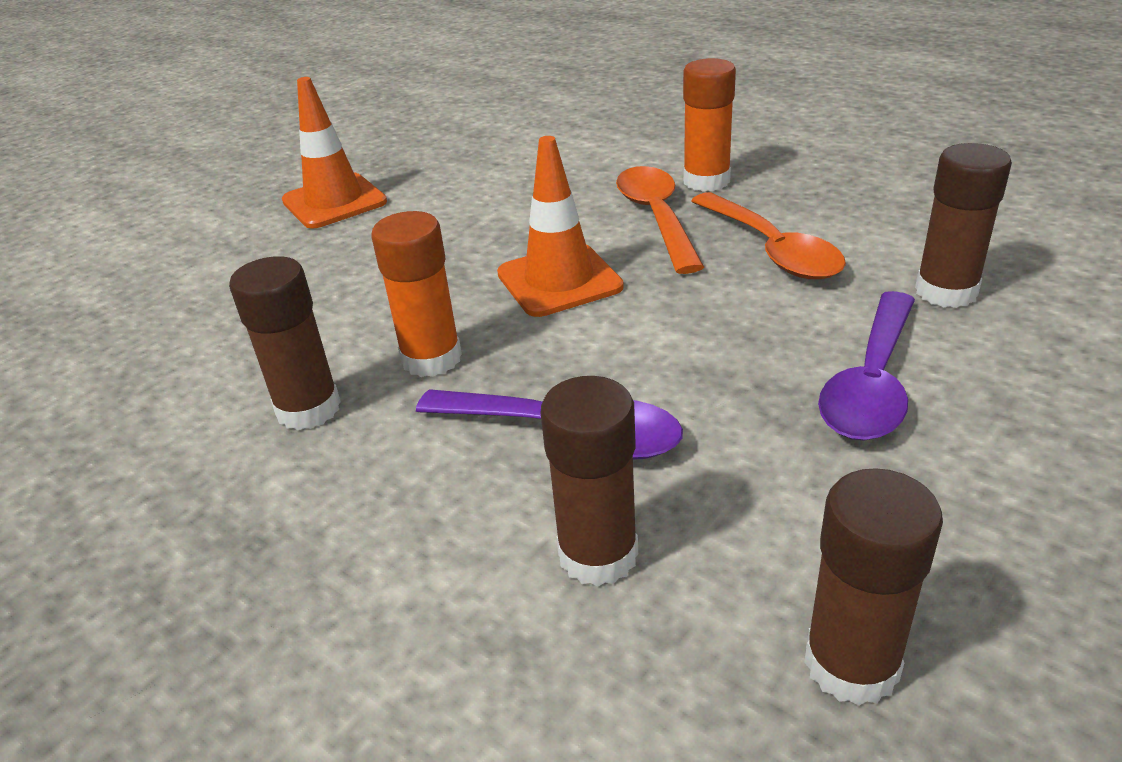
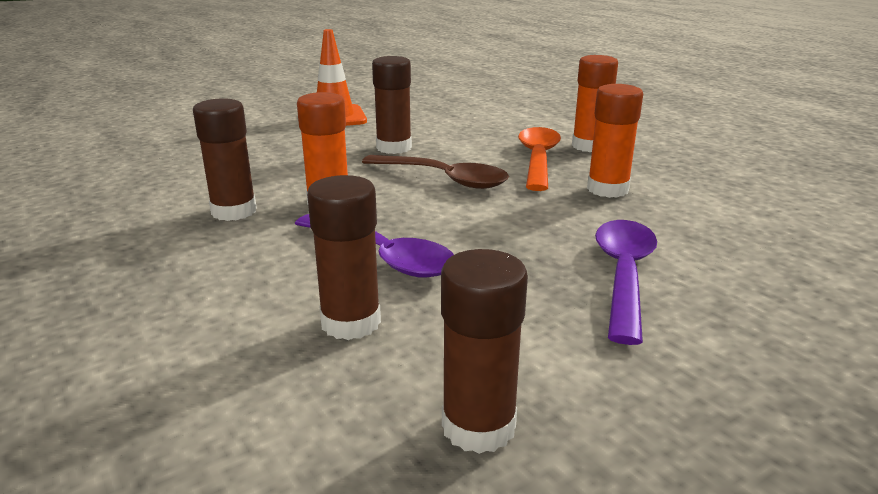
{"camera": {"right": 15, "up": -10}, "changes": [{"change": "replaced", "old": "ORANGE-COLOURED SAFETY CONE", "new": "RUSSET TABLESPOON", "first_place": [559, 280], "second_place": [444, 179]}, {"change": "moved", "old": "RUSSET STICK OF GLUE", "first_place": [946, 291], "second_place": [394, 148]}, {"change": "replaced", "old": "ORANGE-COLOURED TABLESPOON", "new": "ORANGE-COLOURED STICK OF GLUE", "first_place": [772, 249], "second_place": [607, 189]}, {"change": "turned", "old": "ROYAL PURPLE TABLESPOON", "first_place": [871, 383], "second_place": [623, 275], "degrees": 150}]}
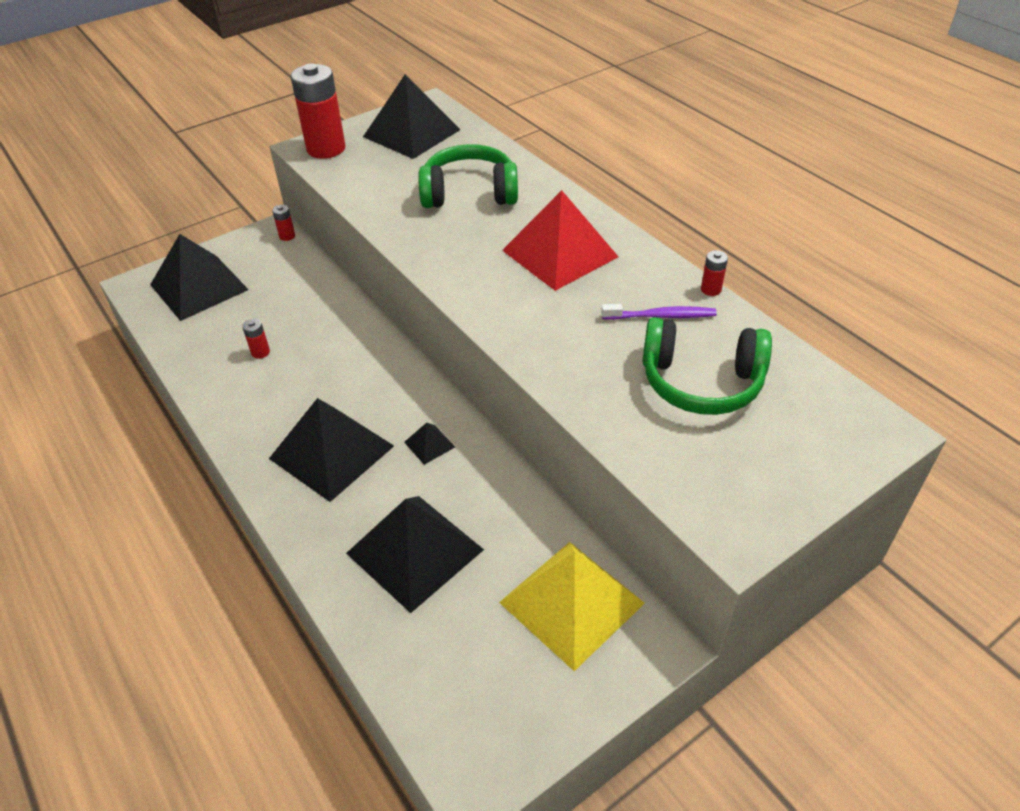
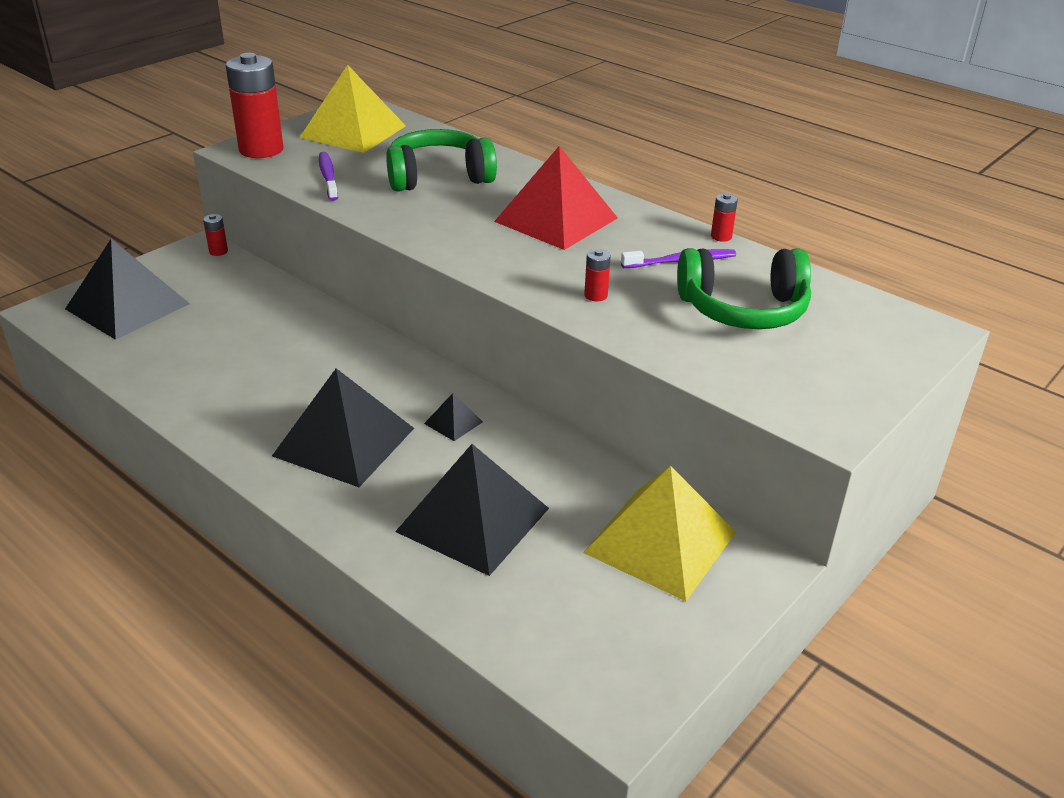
{"camera": {"right": -15, "up": -10}, "changes": [{"change": "recoloured", "old": "EBONY PYRAMID", "new": "GOLDEN PYRAMID", "first_place": [411, 133], "second_place": [353, 131]}, {"change": "moved", "old": "RED AA BATTERY", "first_place": [260, 352], "second_place": [596, 295]}, {"change": "added", "new": "ROYAL PURPLE DENTAL BRUSH", "second_place": [328, 177]}]}
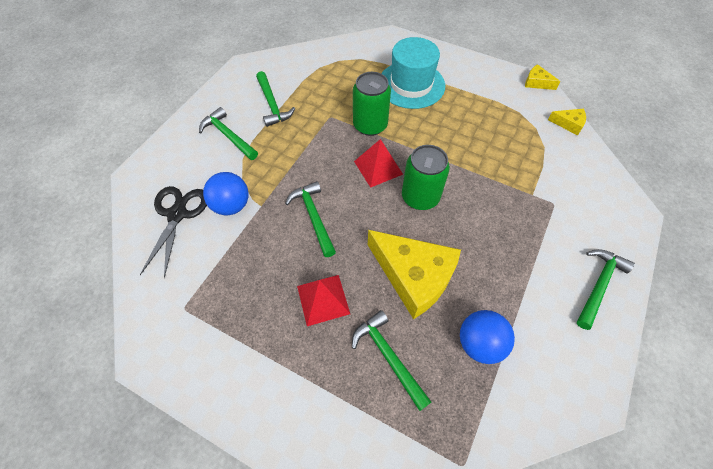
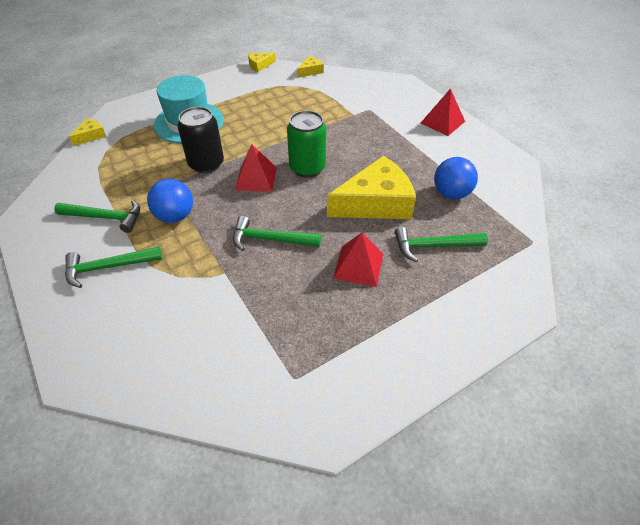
{"camera": {"right": -60, "up": -10}, "changes": [{"change": "recoloured", "old": "GREEN SODA CAN", "new": "EBONY SODA CAN", "first_place": [370, 125], "second_place": [206, 164]}, {"change": "moved", "old": "BLUE SPHERE", "first_place": [231, 205], "second_place": [175, 216]}, {"change": "removed", "old": "EBONY SCISSORS", "first_place": [177, 214]}, {"change": "replaced", "old": "GREEN CLAW HAMMER", "new": "RED PYRAMID", "first_place": [599, 285], "second_place": [442, 122]}, {"change": "added", "new": "GOLDEN CHEESE", "second_place": [91, 136]}]}
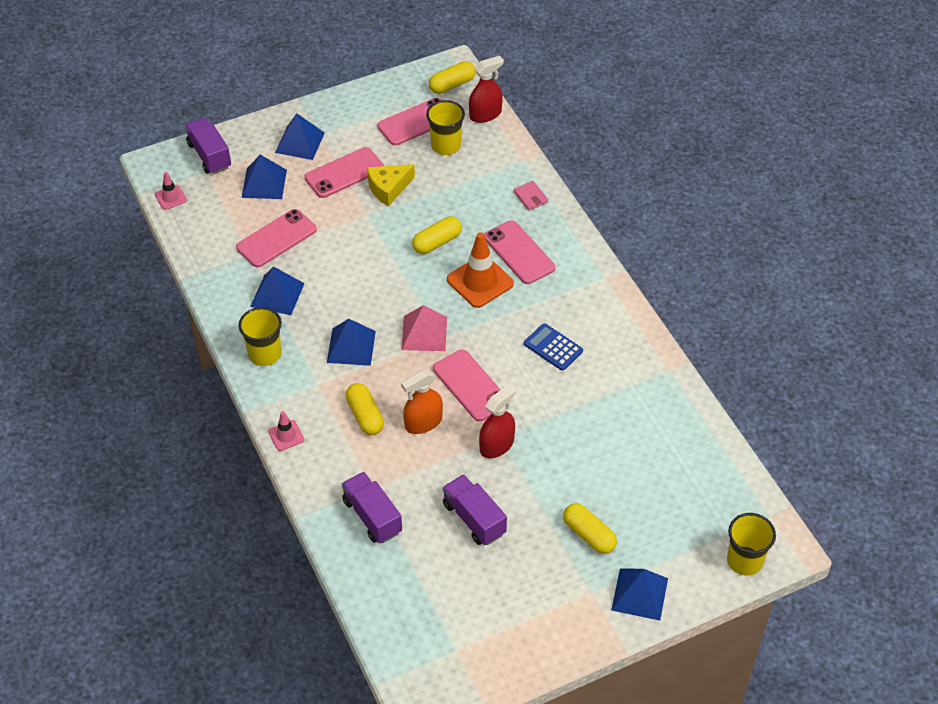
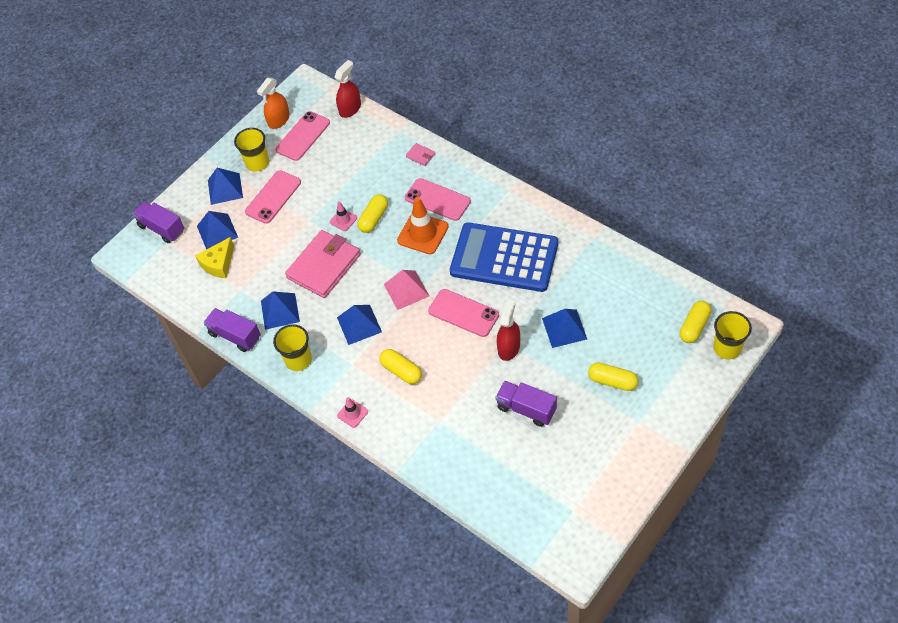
{"camera": {"right": -20, "up": 5}, "changes": [{"change": "moved", "old": "GOLDEN CAPSULE", "first_place": [452, 85], "second_place": [694, 327]}, {"change": "moved", "old": "GOLDEN TUMBLER", "first_place": [446, 145], "second_place": [257, 163]}, {"change": "moved", "old": "GOLDEN CHEESE", "first_place": [388, 189], "second_place": [219, 264]}, {"change": "moved", "old": "PINK SAFETY CONE", "first_place": [171, 197], "second_place": [343, 220]}, {"change": "removed", "old": "PINK SMARTPHONE", "first_place": [276, 238]}, {"change": "resized", "old": "BLUE CALCULATOR", "first_place": [553, 347], "second_place": [504, 258], "factor": 2.39}, {"change": "moved", "old": "ORANGE-COLOURED SPRAY CLEANER", "first_place": [423, 422], "second_place": [279, 120]}, {"change": "moved", "old": "ROYAL PURPLE LORRY", "first_place": [372, 516], "second_place": [235, 336]}, {"change": "moved", "old": "BLUE PYRAMID", "first_place": [639, 594], "second_place": [564, 328]}, {"change": "added", "new": "PINK CARD WALLET", "second_place": [324, 266]}]}
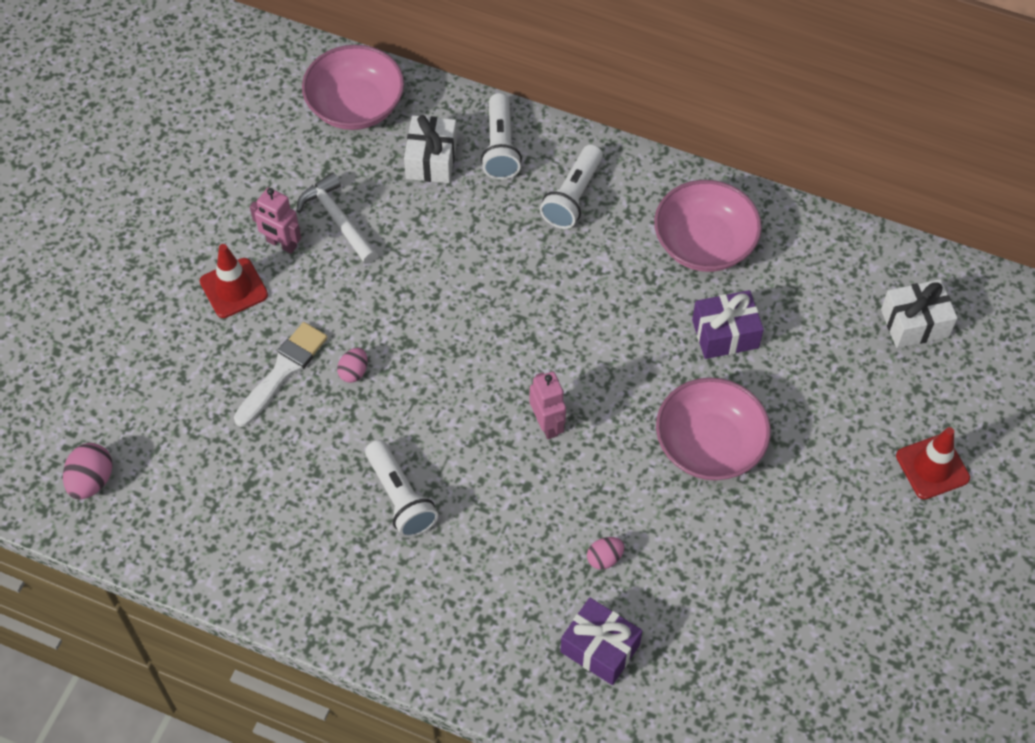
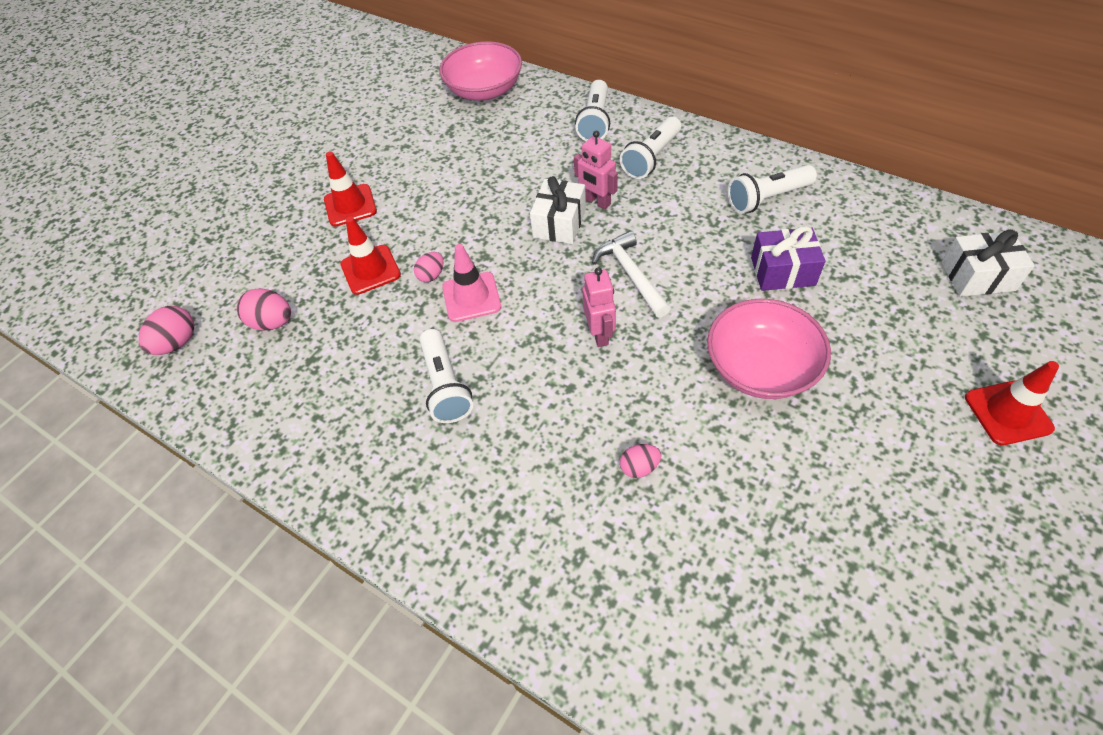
{"camera": {"right": 15, "up": -5}, "changes": [{"change": "moved", "old": "PURE WHITE PRESENT", "first_place": [431, 160], "second_place": [559, 223]}, {"change": "moved", "old": "PURE WHITE CLAW HAMMER", "first_place": [337, 219], "second_place": [630, 274]}, {"change": "replaced", "old": "PINK BOWL", "new": "PURE WHITE POCKET TORCH", "first_place": [704, 243], "second_place": [767, 198]}, {"change": "moved", "old": "PINK ROBOT", "first_place": [281, 244], "second_place": [597, 202]}, {"change": "replaced", "old": "PURE WHITE PAINTBRUSH", "new": "RED SAFETY CONE", "first_place": [283, 371], "second_place": [370, 270]}, {"change": "removed", "old": "ROYAL PURPLE PRESENT", "first_place": [600, 648]}, {"change": "added", "new": "PINK SAFETY CONE", "second_place": [471, 297]}, {"change": "added", "new": "PINK TOY EGG", "second_place": [272, 322]}]}
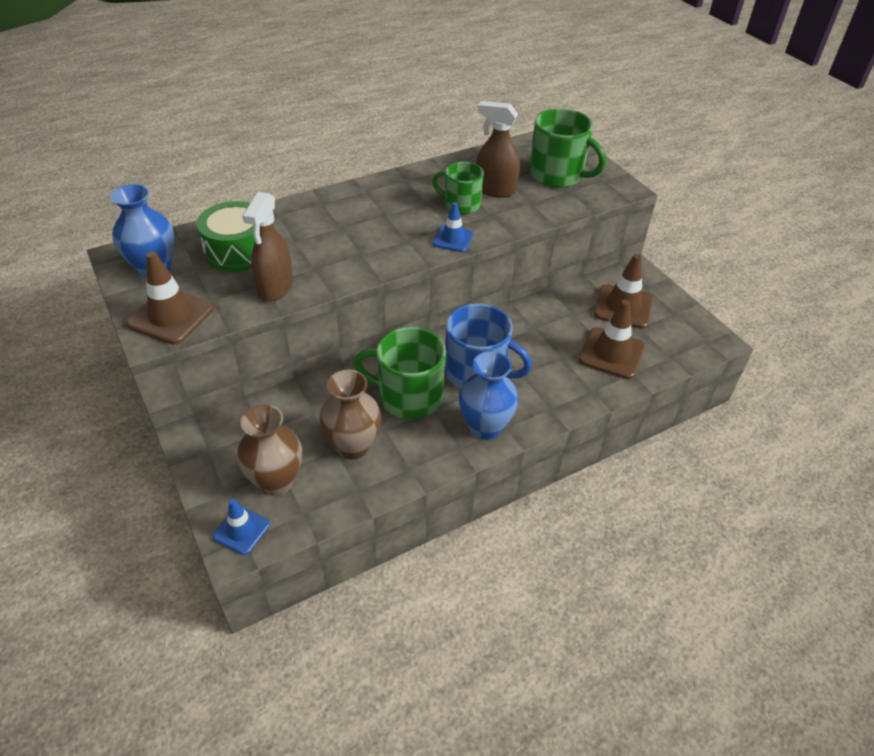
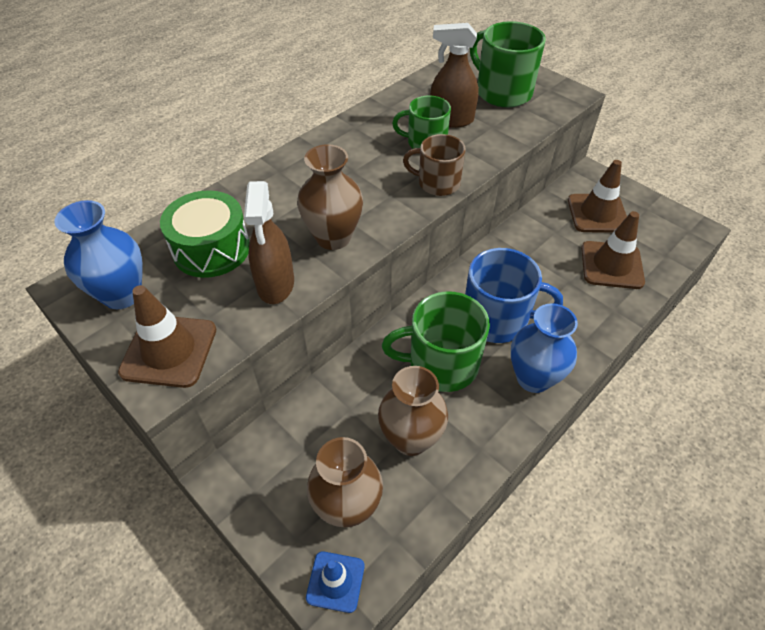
{"camera": {"right": -15, "up": 5}, "changes": [{"change": "turned", "old": "GREEN MUG", "first_place": [557, 175], "second_place": [502, 92], "degrees": -150}, {"change": "replaced", "old": "BLUE SAFETY CONE", "new": "RUSSET MUG", "first_place": [453, 239], "second_place": [437, 183]}, {"change": "added", "new": "RUSSET VASE", "second_place": [333, 237]}]}
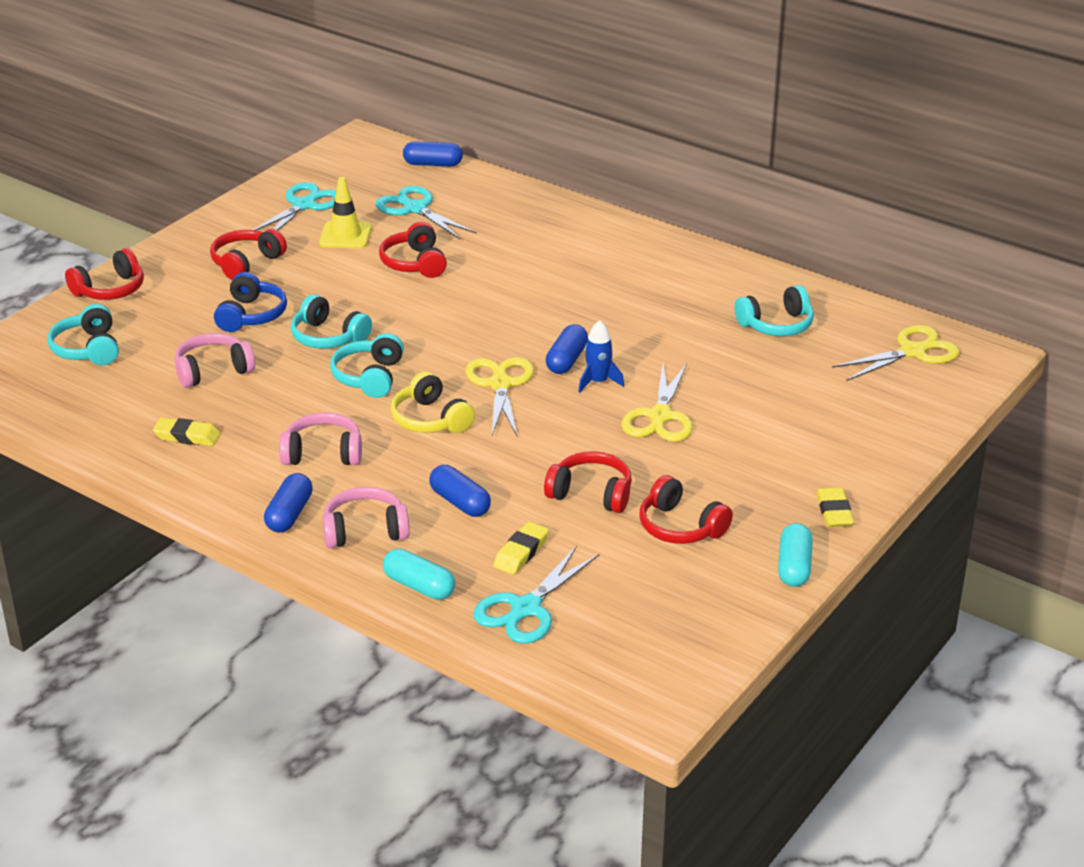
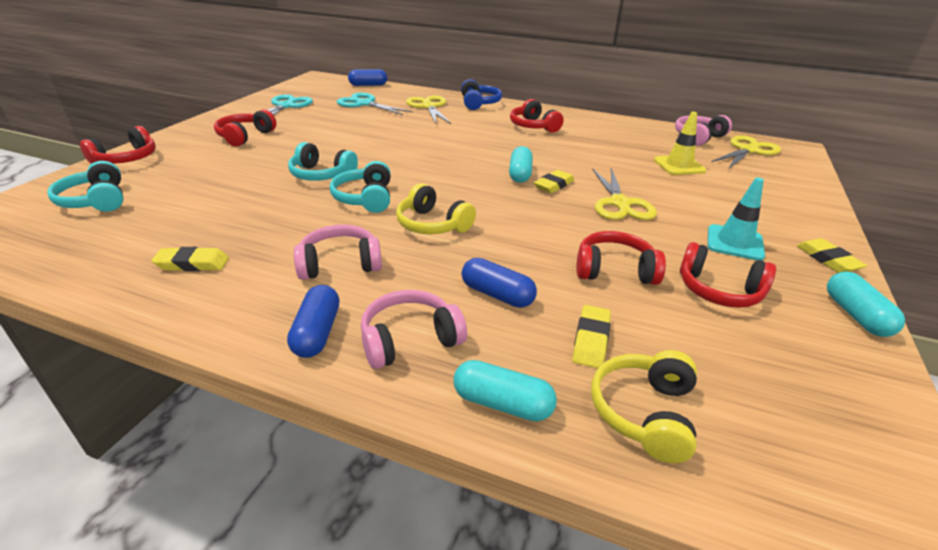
{"camera": {"right": -15, "up": 0}, "changes": [{"change": "moved", "old": "GOLDEN SAFETY CONE", "first_place": [345, 235], "second_place": [679, 165]}, {"change": "moved", "old": "RED HEADSET", "first_place": [415, 263], "second_place": [533, 126]}, {"change": "moved", "old": "BLUE HEADSET", "first_place": [251, 315], "second_place": [479, 103]}, {"change": "removed", "old": "AQUA HEADSET", "first_place": [776, 325]}, {"change": "replaced", "old": "BLUE SPACESHIP", "new": "GOLDEN ERASER", "first_place": [598, 382], "second_place": [554, 185]}, {"change": "recoloured", "old": "BLUE CAPSULE", "new": "AQUA CAPSULE", "first_place": [567, 360], "second_place": [520, 174]}, {"change": "moved", "old": "PINK HEADSET", "first_place": [213, 371], "second_place": [698, 137]}, {"change": "moved", "old": "GOLDEN SCISSORS", "first_place": [500, 384], "second_place": [429, 107]}, {"change": "replaced", "old": "AQUA SCISSORS", "new": "GOLDEN HEADSET", "first_place": [526, 608], "second_place": [644, 413]}, {"change": "added", "new": "AQUA SAFETY CONE", "second_place": [734, 243]}]}
